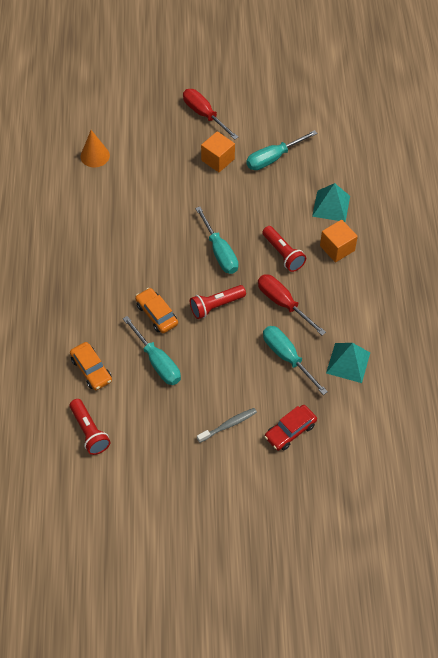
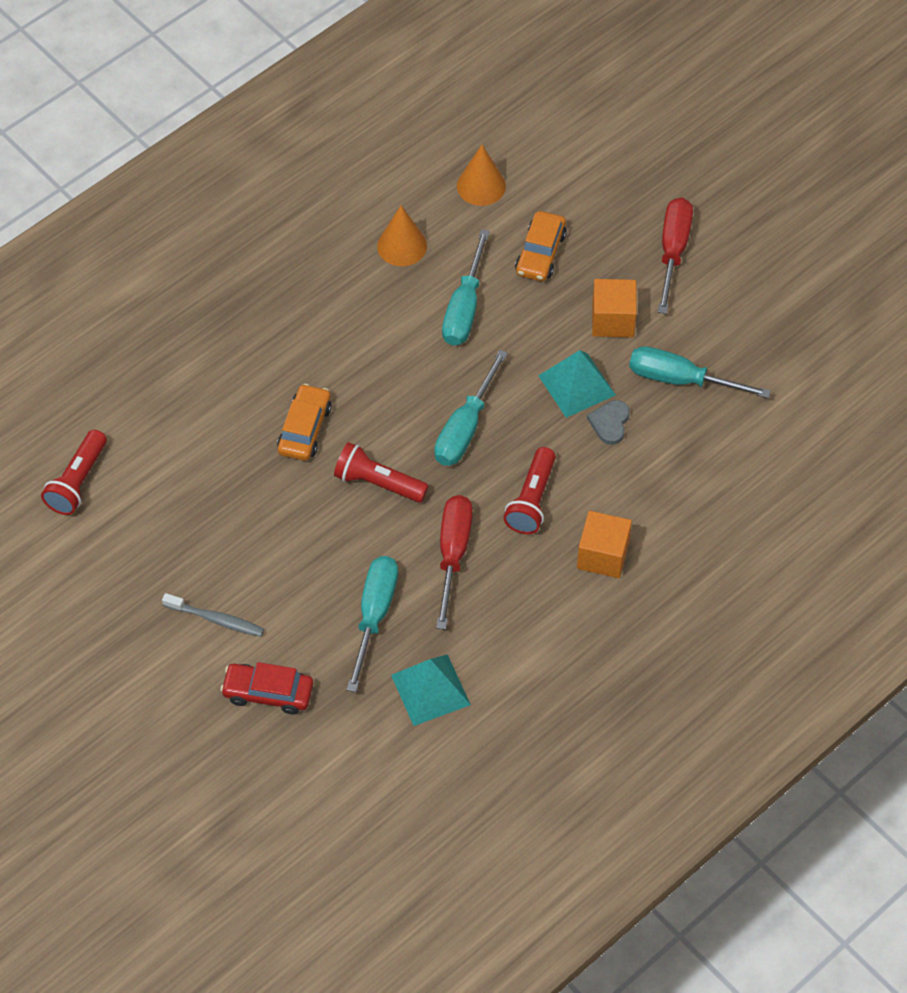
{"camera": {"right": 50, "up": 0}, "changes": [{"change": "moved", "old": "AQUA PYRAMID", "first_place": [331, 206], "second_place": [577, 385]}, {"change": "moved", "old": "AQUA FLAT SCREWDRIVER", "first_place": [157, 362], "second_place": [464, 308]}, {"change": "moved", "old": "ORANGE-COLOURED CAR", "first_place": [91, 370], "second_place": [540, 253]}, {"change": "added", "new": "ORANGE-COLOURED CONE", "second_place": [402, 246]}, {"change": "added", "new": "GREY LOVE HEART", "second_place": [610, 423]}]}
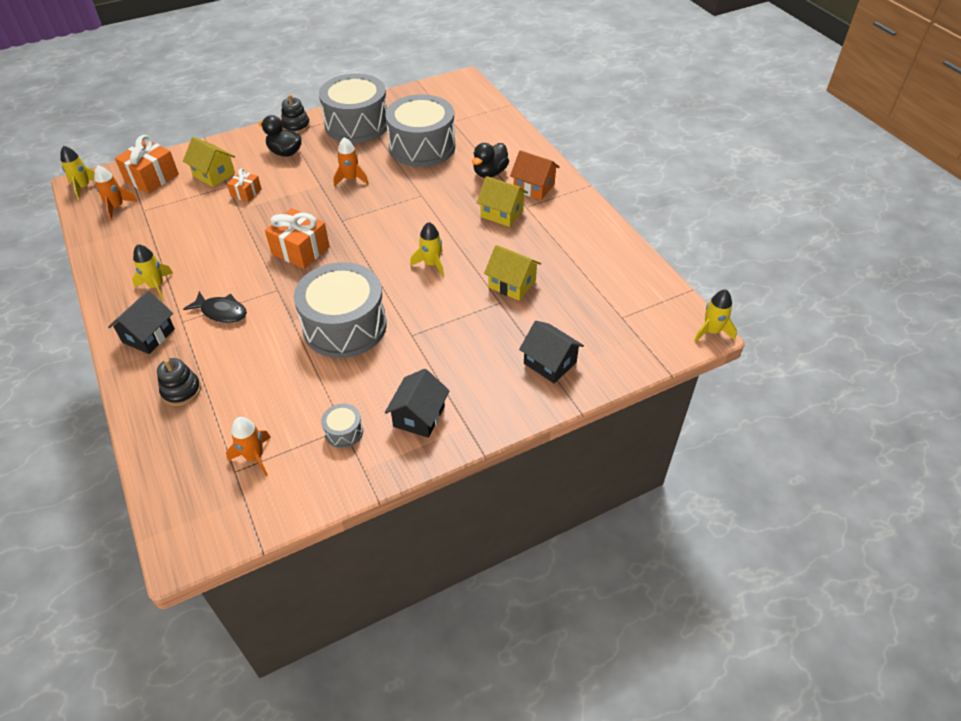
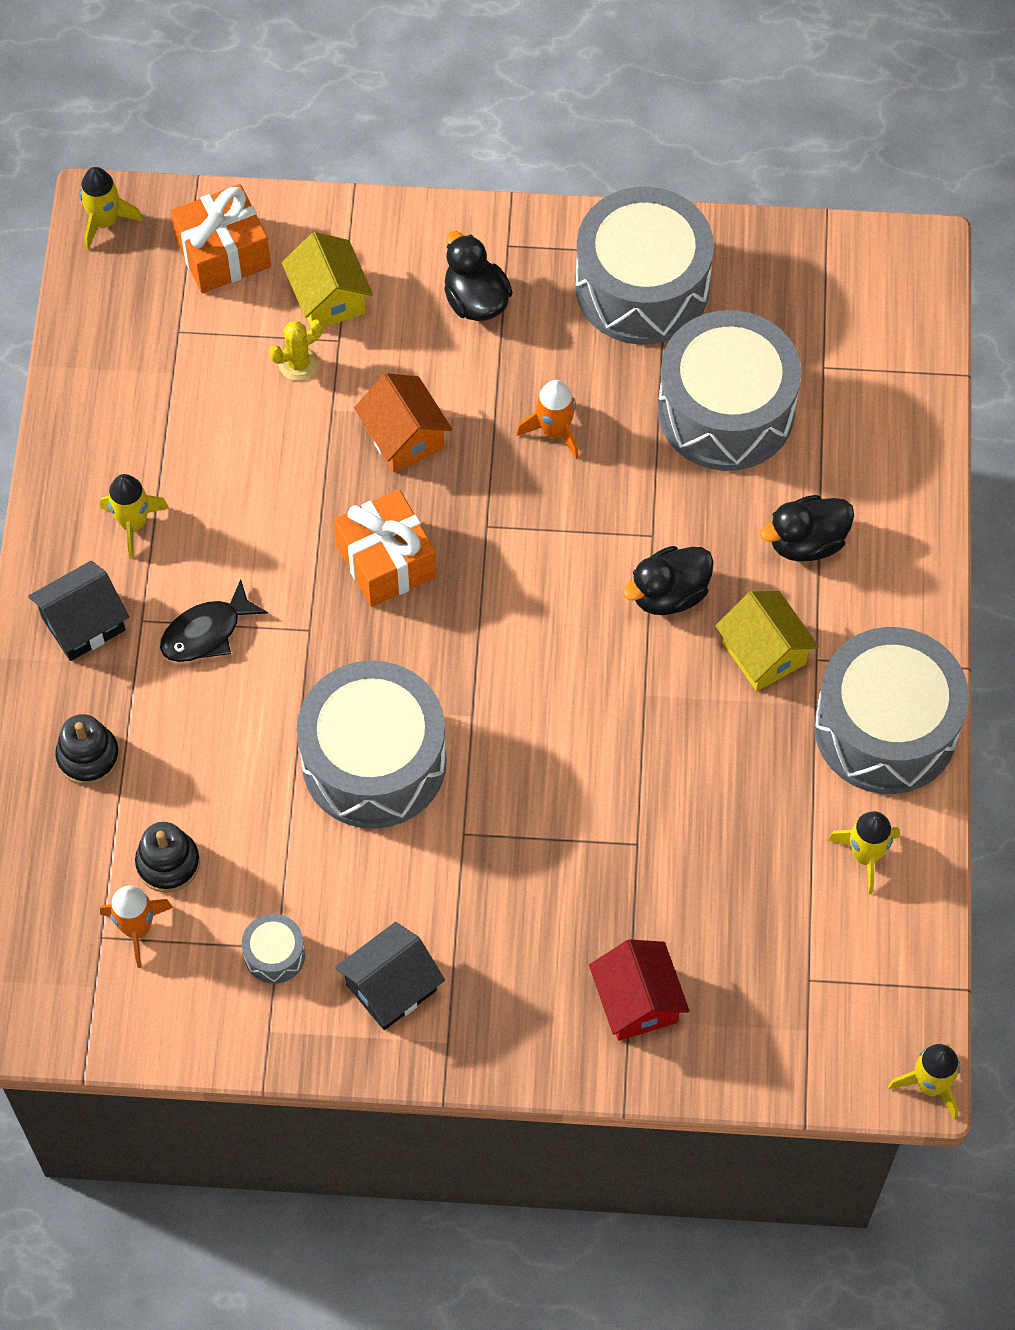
{"camera": {"right": 30, "up": 15}, "changes": [{"change": "moved", "old": "EBONY STACKING TOY", "first_place": [296, 126], "second_place": [168, 863]}, {"change": "moved", "old": "ORANGE-COLOURED HOUSE", "first_place": [534, 187], "second_place": [404, 437]}, {"change": "removed", "old": "ORANGE-COLOURED SPACESHIP", "first_place": [117, 207]}, {"change": "removed", "old": "ORANGE-COLOURED PRESENT", "first_place": [246, 193]}, {"change": "moved", "old": "GOLDEN SPACESHIP", "first_place": [431, 264], "second_place": [865, 855]}, {"change": "removed", "old": "GOLDEN HOUSE", "first_place": [512, 284]}, {"change": "turned", "old": "EBONY FISH", "first_place": [221, 312], "second_place": [206, 632], "degrees": 90}, {"change": "recoloured", "old": "EBONY HOUSE", "new": "RED HOUSE", "first_place": [550, 363], "second_place": [637, 1001]}, {"change": "added", "new": "GOLDEN CACTUS", "second_place": [298, 363]}, {"change": "added", "new": "EBONY TOY DUCK", "second_place": [669, 594]}, {"change": "added", "new": "GREY DRUM", "second_place": [885, 728]}]}
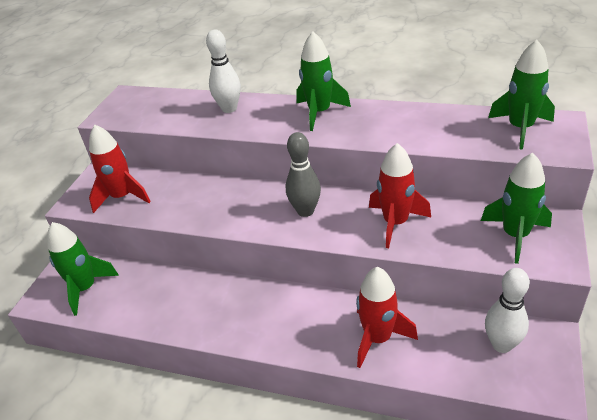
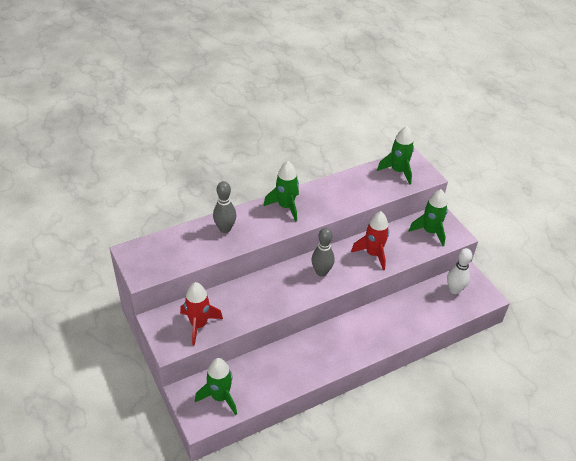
{"camera": {"right": -50, "up": 5}, "changes": [{"change": "recoloured", "old": "PURE WHITE SKITTLE", "new": "GREY SKITTLE", "first_place": [229, 109], "second_place": [225, 229]}, {"change": "removed", "old": "RED SPACESHIP", "first_place": [378, 338]}]}
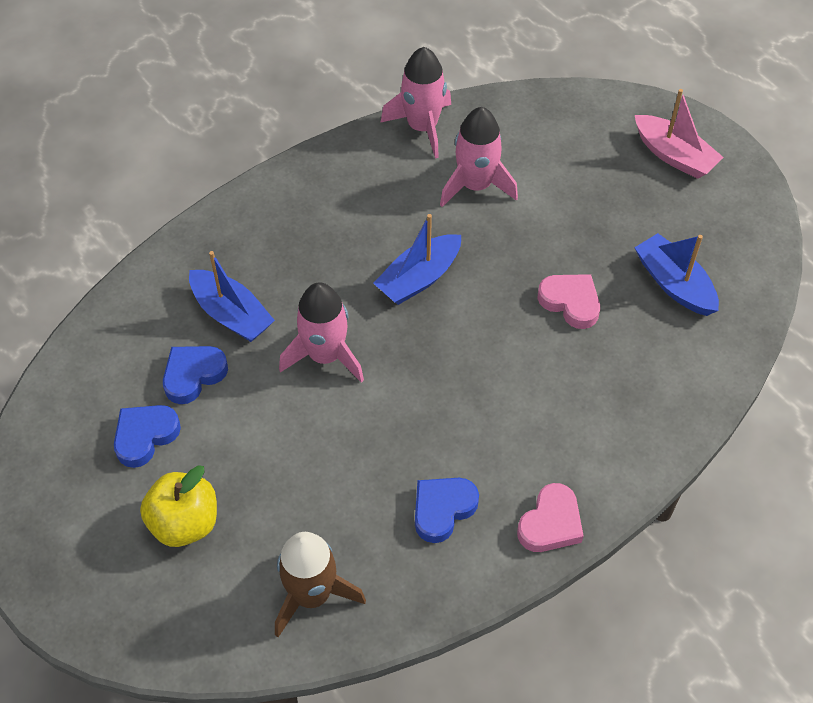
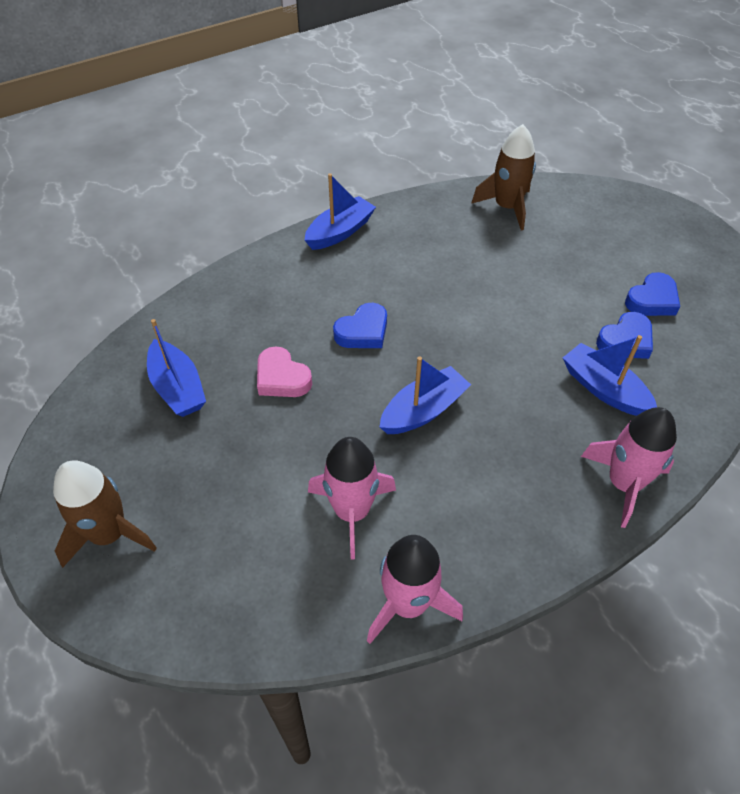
{"camera": {"right": -175, "up": -5}, "changes": [{"change": "replaced", "old": "PINK SAILBOAT", "new": "RUSSET SPACESHIP", "first_place": [674, 155], "second_place": [109, 534]}, {"change": "moved", "old": "PINK SPACESHIP", "first_place": [325, 355], "second_place": [623, 483]}, {"change": "removed", "old": "GOLDEN TOY APPLE", "first_place": [185, 523]}, {"change": "moved", "old": "BLUE LOVE HEART", "first_place": [442, 509], "second_place": [363, 331]}, {"change": "replaced", "old": "PINK LOVE HEART", "new": "BLUE SAILBOAT", "first_place": [550, 523], "second_place": [340, 232]}]}
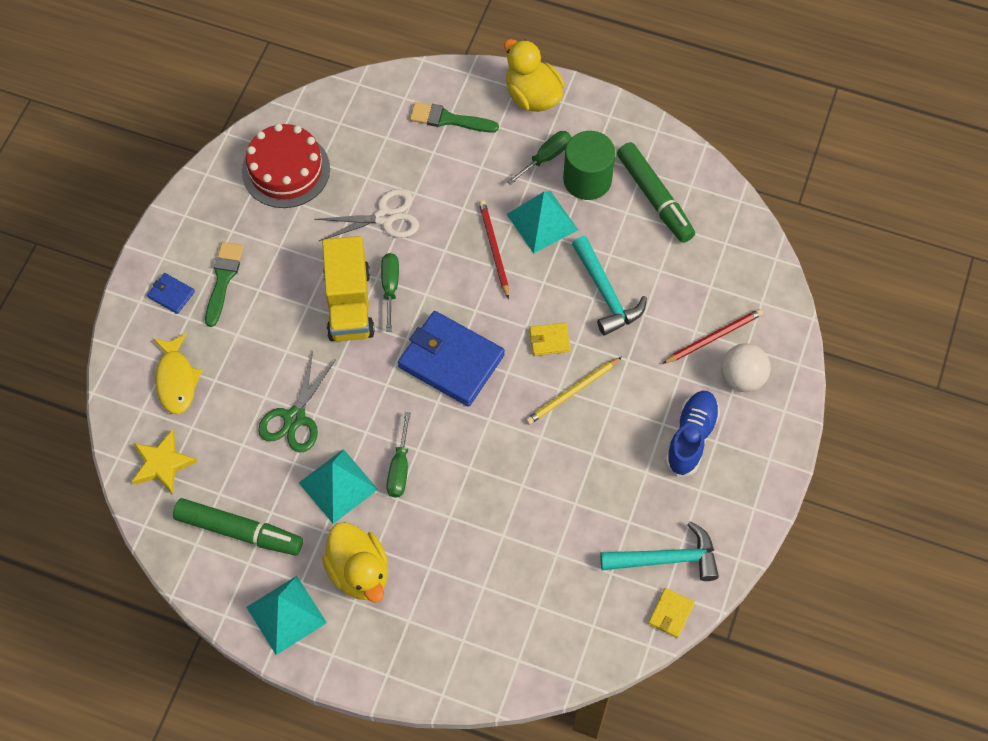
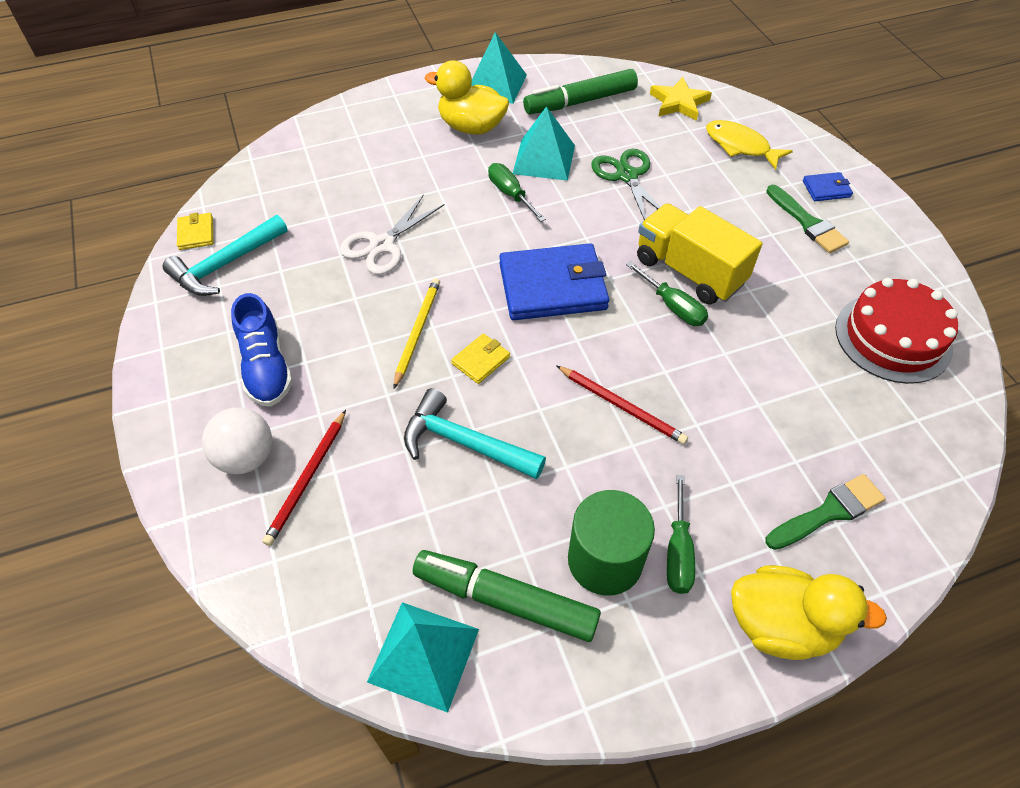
{"camera": {"right": 140, "up": -10}, "changes": [{"change": "moved", "old": "PURE WHITE SCISSORS", "first_place": [385, 217], "second_place": [382, 245]}, {"change": "moved", "old": "AQUA PYRAMID", "first_place": [542, 222], "second_place": [424, 655]}]}
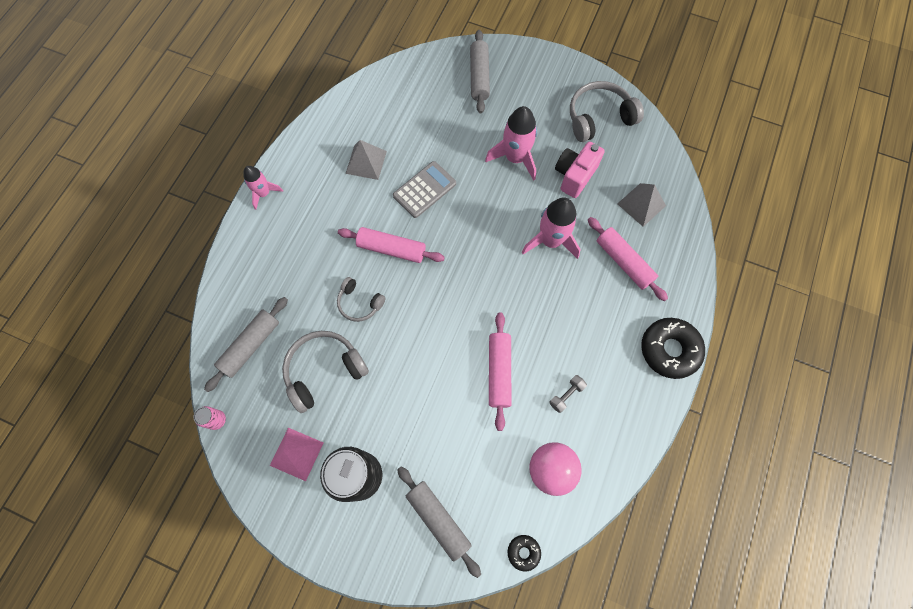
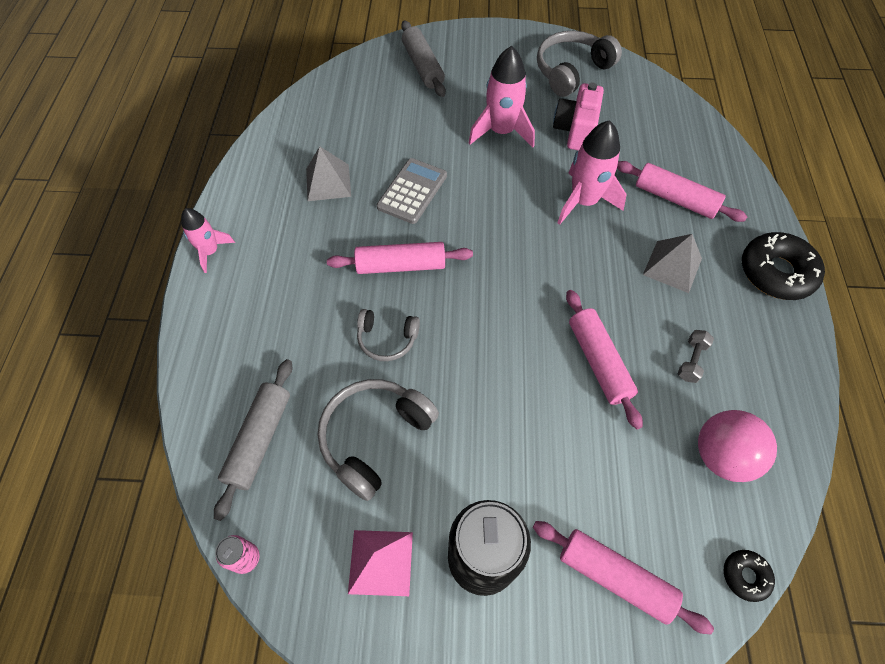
{"camera": {"right": -20, "up": -10}, "changes": [{"change": "moved", "old": "GREY PYRAMID", "first_place": [641, 204], "second_place": [672, 266]}, {"change": "recoloured", "old": "GREY ROLLING PIN", "new": "PINK ROLLING PIN", "first_place": [438, 519], "second_place": [614, 577]}]}
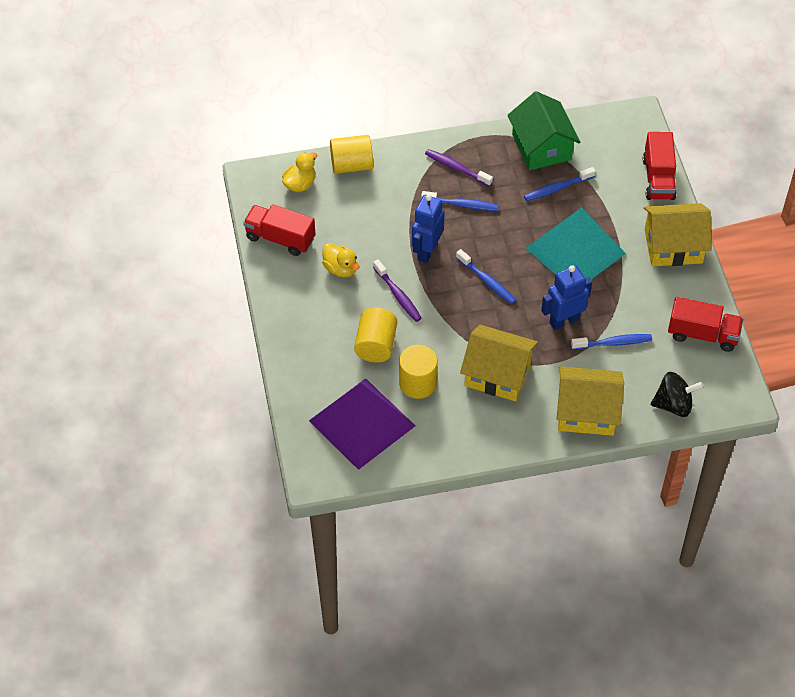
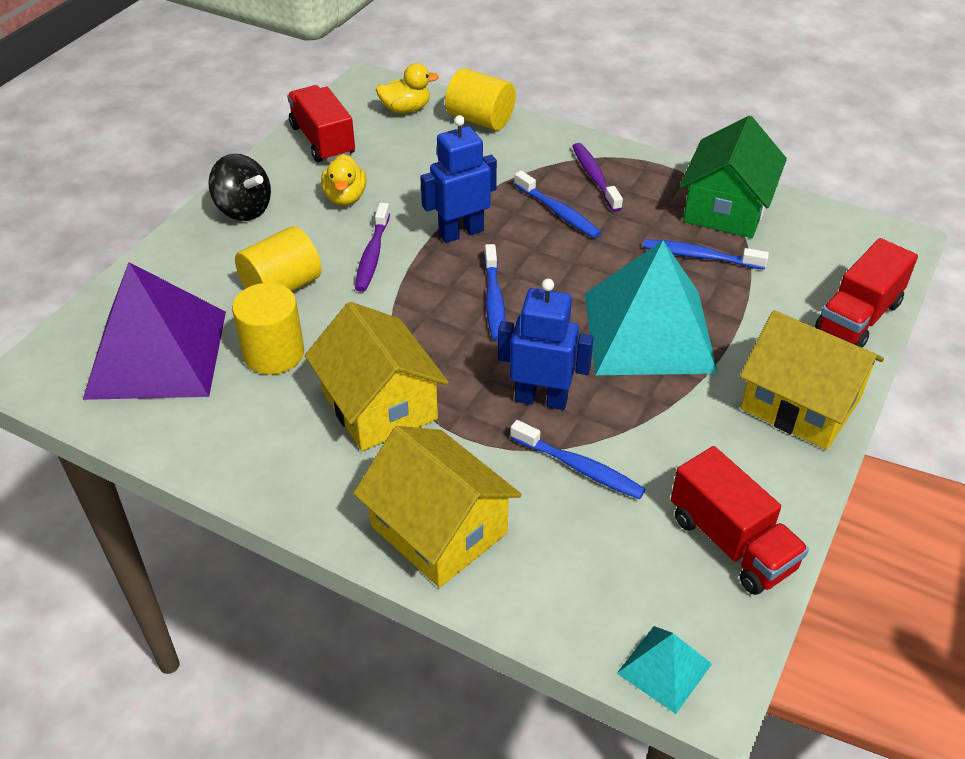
{"camera": {"right": 40, "up": -10}, "changes": [{"change": "moved", "old": "EBONY TOY TOP", "first_place": [673, 405], "second_place": [244, 209]}, {"change": "added", "new": "AQUA PYRAMID", "second_place": [664, 668]}]}
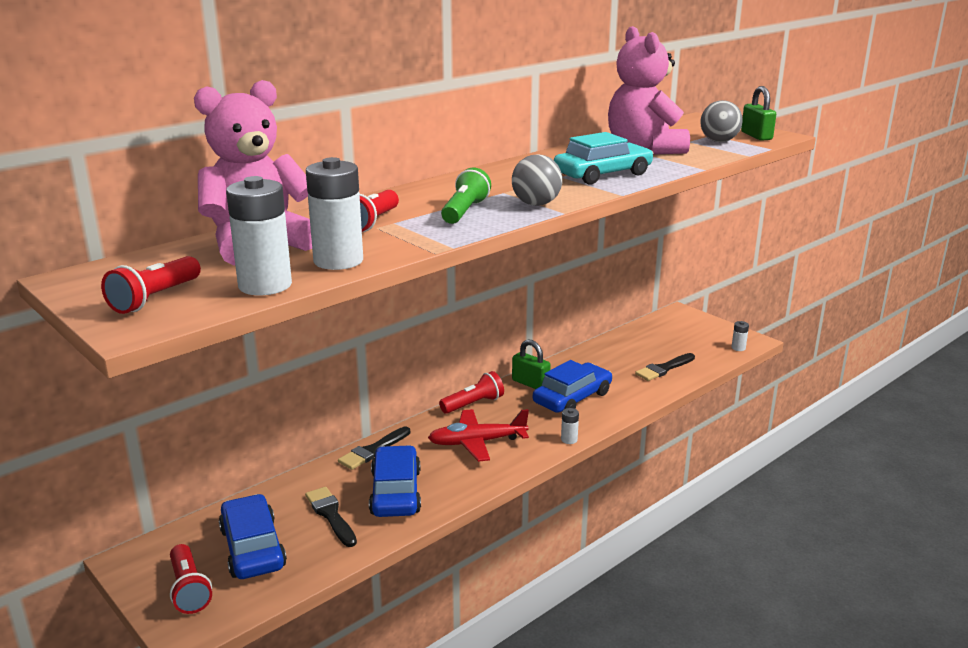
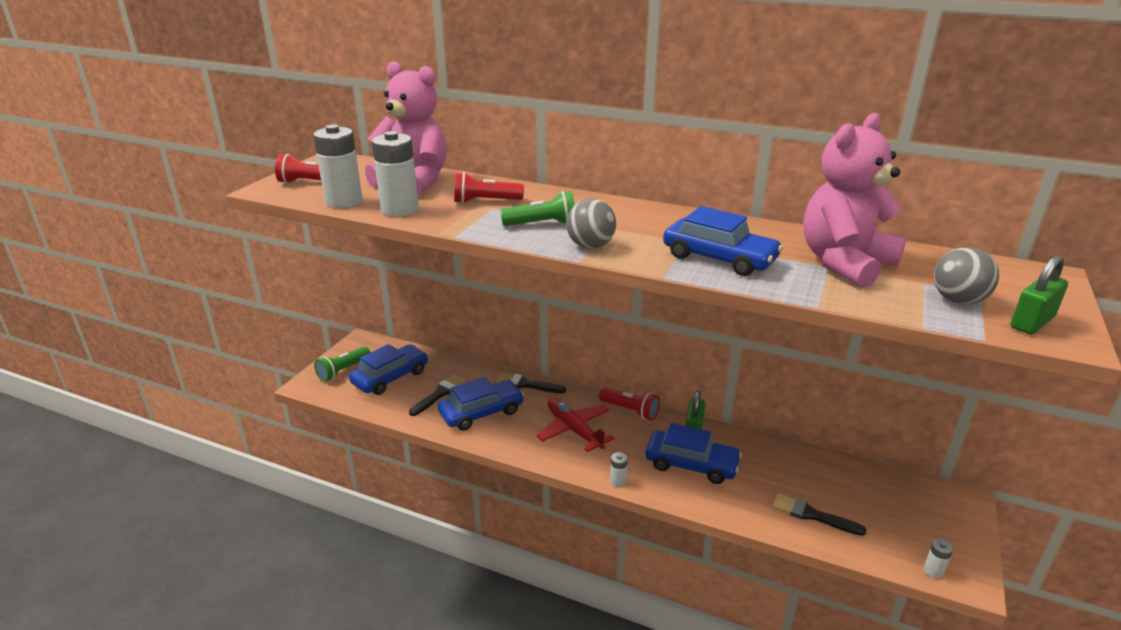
{"camera": {"right": 65, "up": 5}, "changes": [{"change": "recoloured", "old": "AQUA CAR", "new": "BLUE CAR", "first_place": [602, 174], "second_place": [719, 258]}, {"change": "recoloured", "old": "RED POCKET TORCH", "new": "GREEN POCKET TORCH", "first_place": [189, 589], "second_place": [343, 371]}]}
